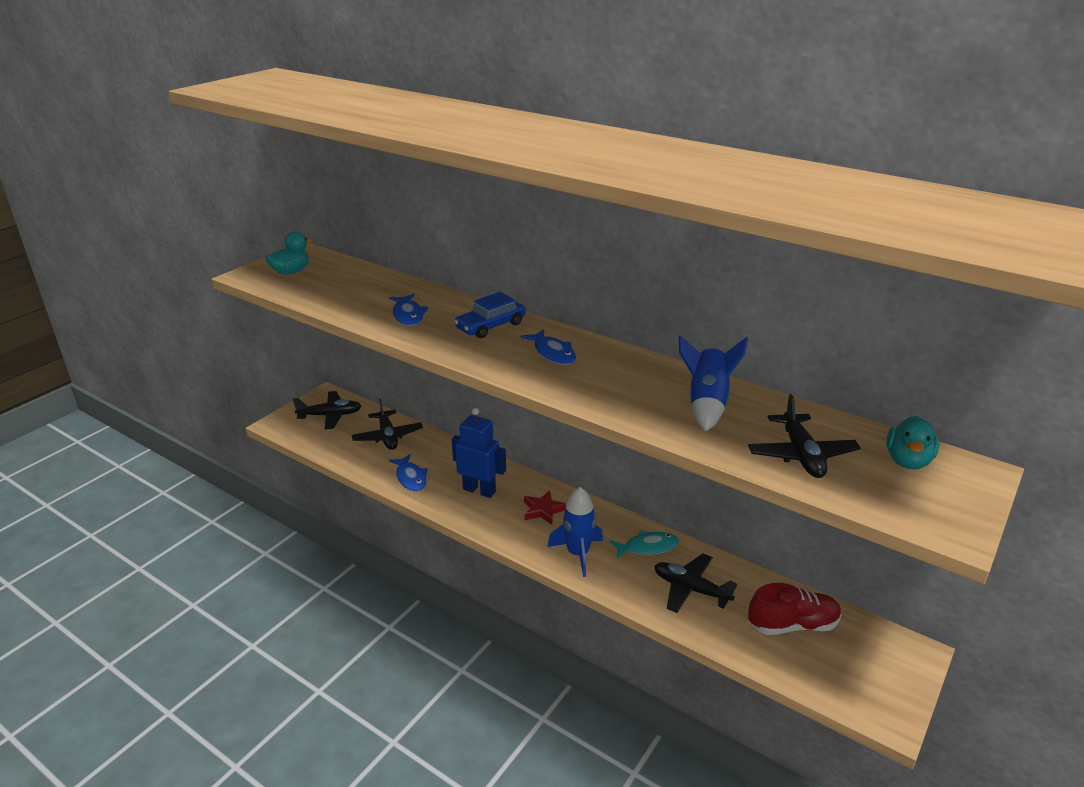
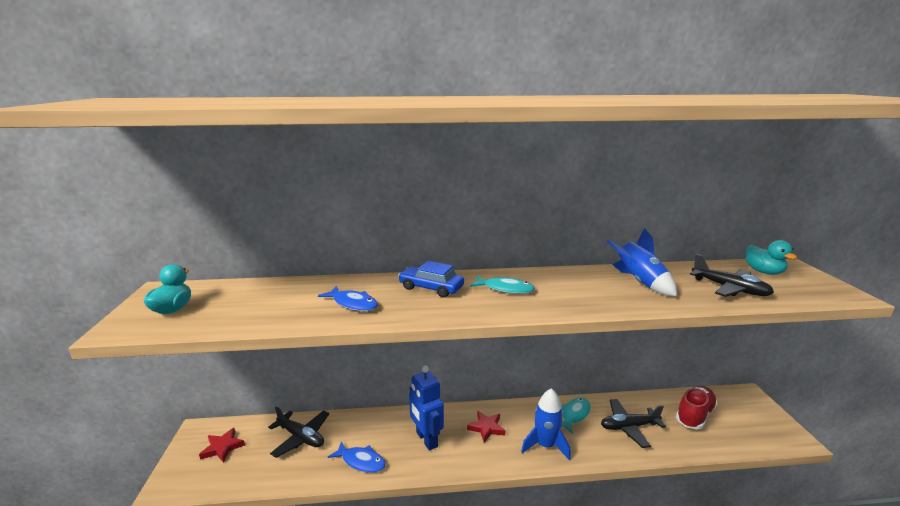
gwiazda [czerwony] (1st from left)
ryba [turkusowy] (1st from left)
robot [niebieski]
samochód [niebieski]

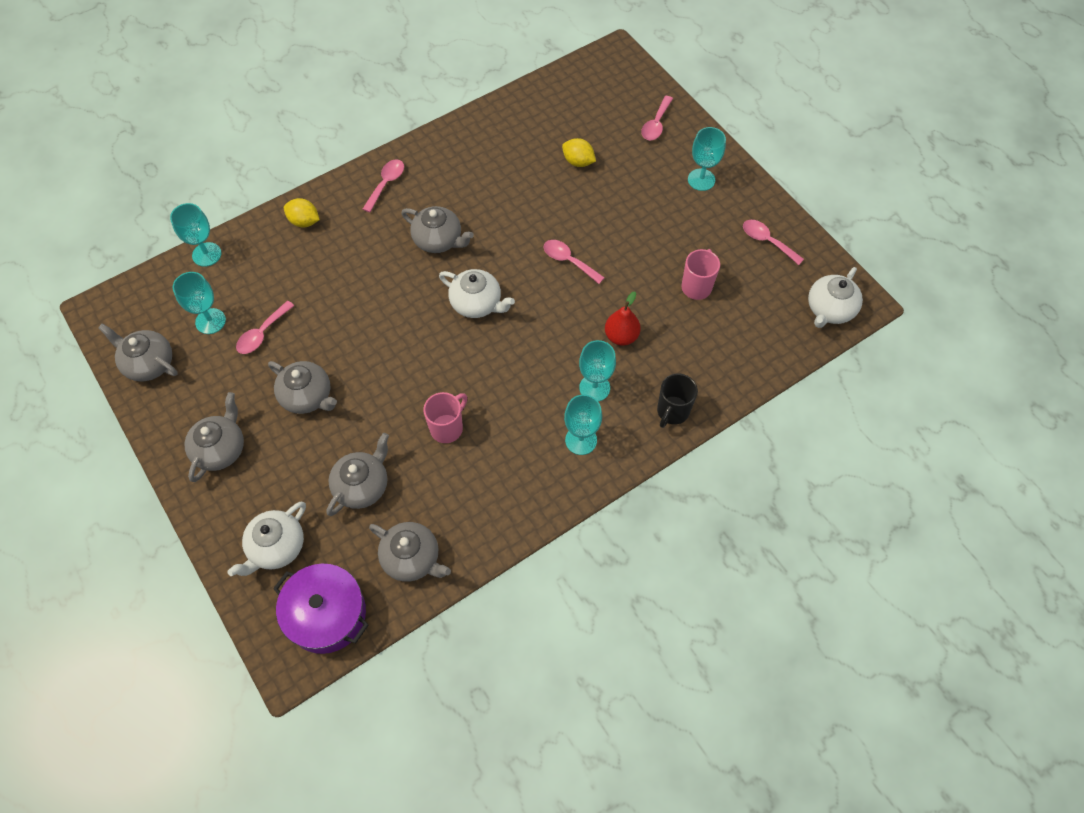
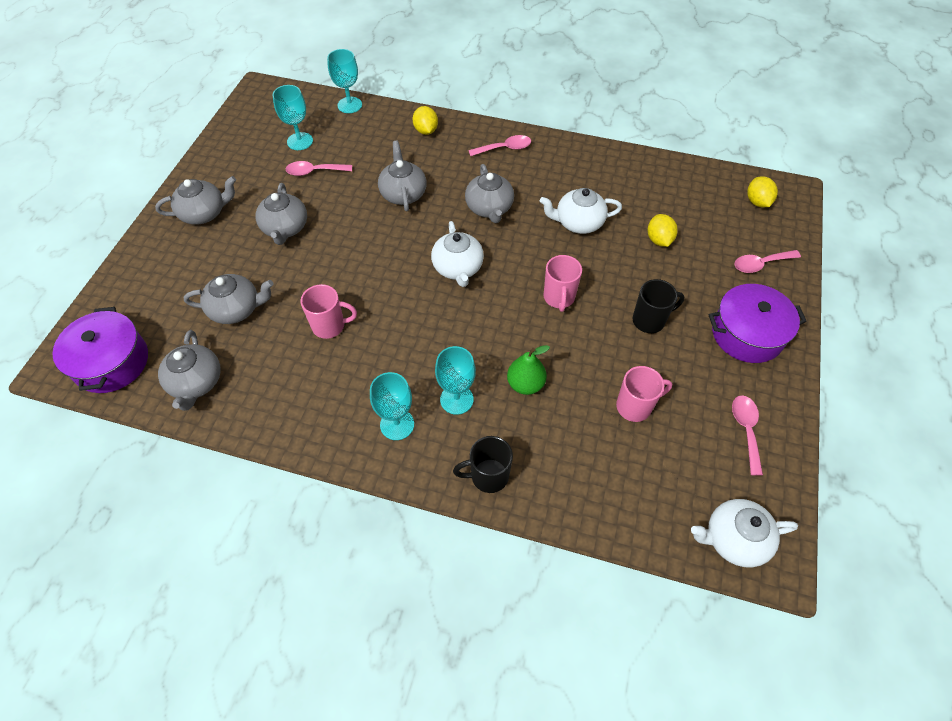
kubek [czarny] (2nd from left)
cytryna [żółty] (3rd from left)
imbryk [szary] (5th from left)
imbryk [biały] (2nd from left)
kubek [różowy] (2nd from left)
garnek [fioletowy] (2nd from left)
gruszka [zielony]

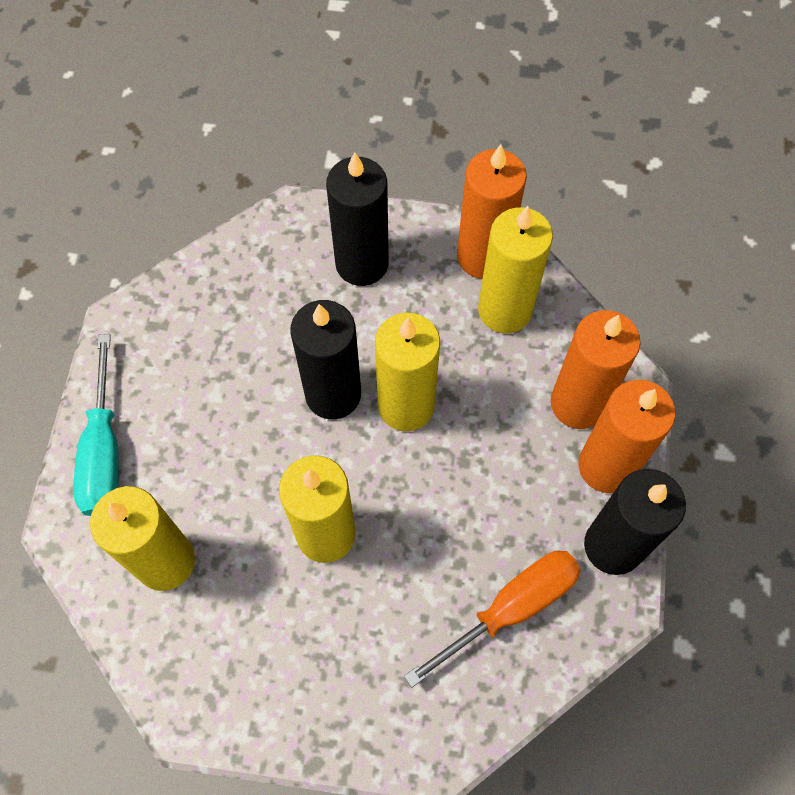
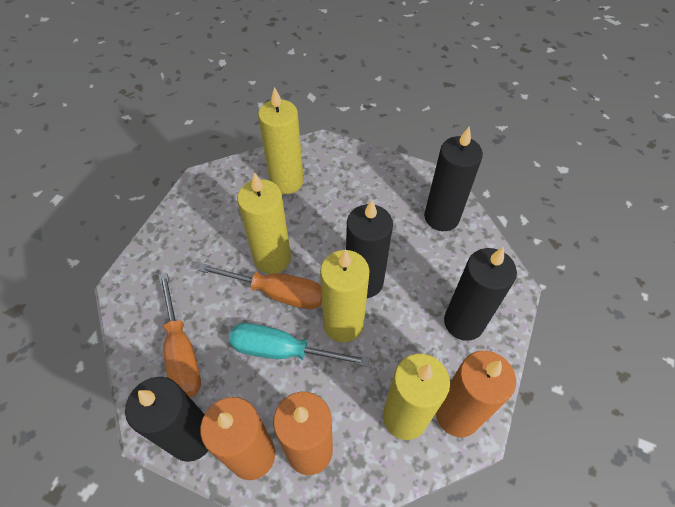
śrubokręt [pomarańczowy] (2nd from left)
świeca [czarny] (3rd from left)
śrubokręt [turkusowy]

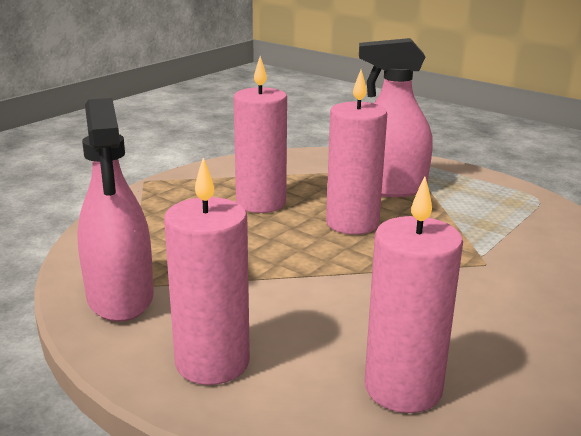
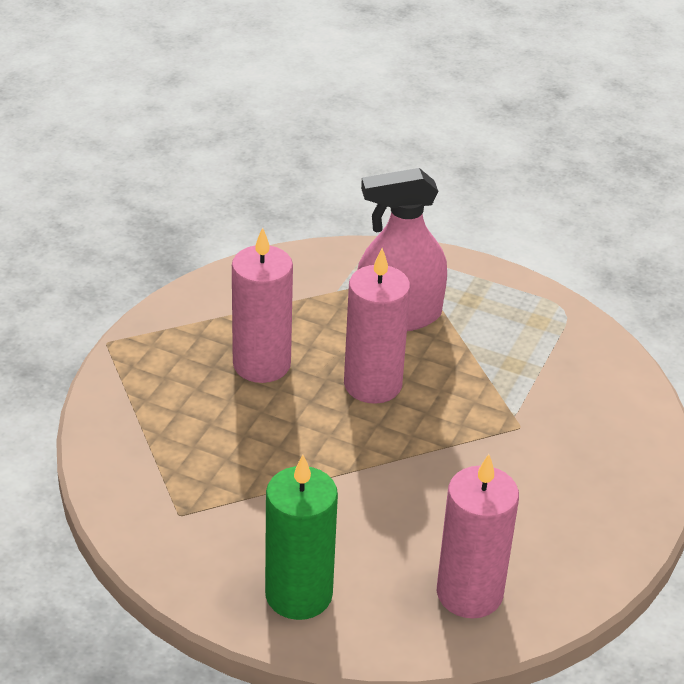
spryskiwacz [różowy] (1st from left in the first image)
świeca [zielony]

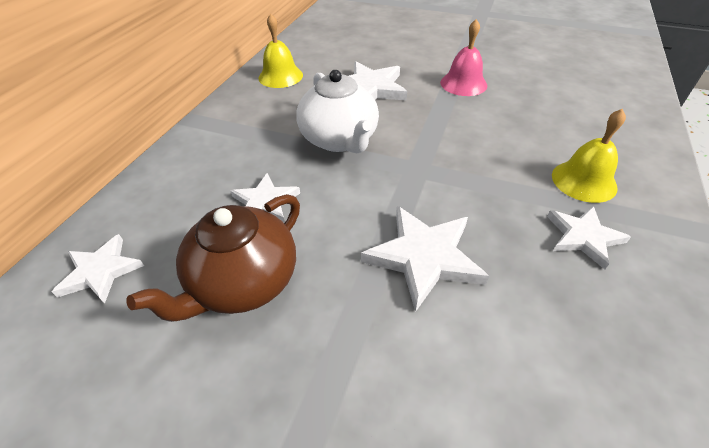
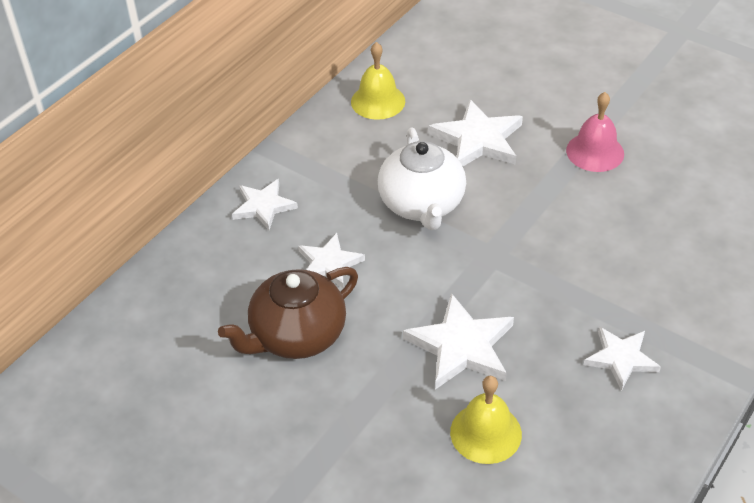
gwiazda [biały] (1st from left)
dzwonek [żółty] (2nd from left)

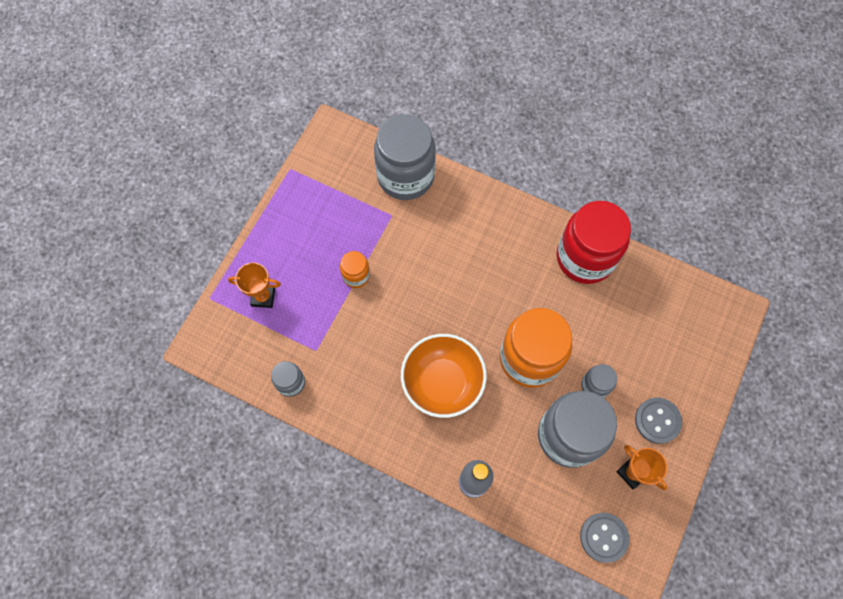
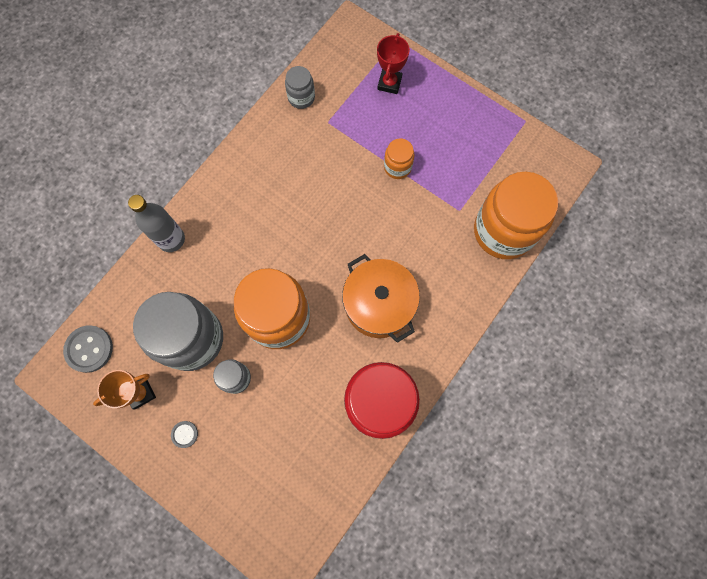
miska [pomarańczowy]
garnek [pomarańczowy]
puchar [czerwony]
słoik [pomarańczowy] (3rd from left)
guzik [szary] (2nd from left)

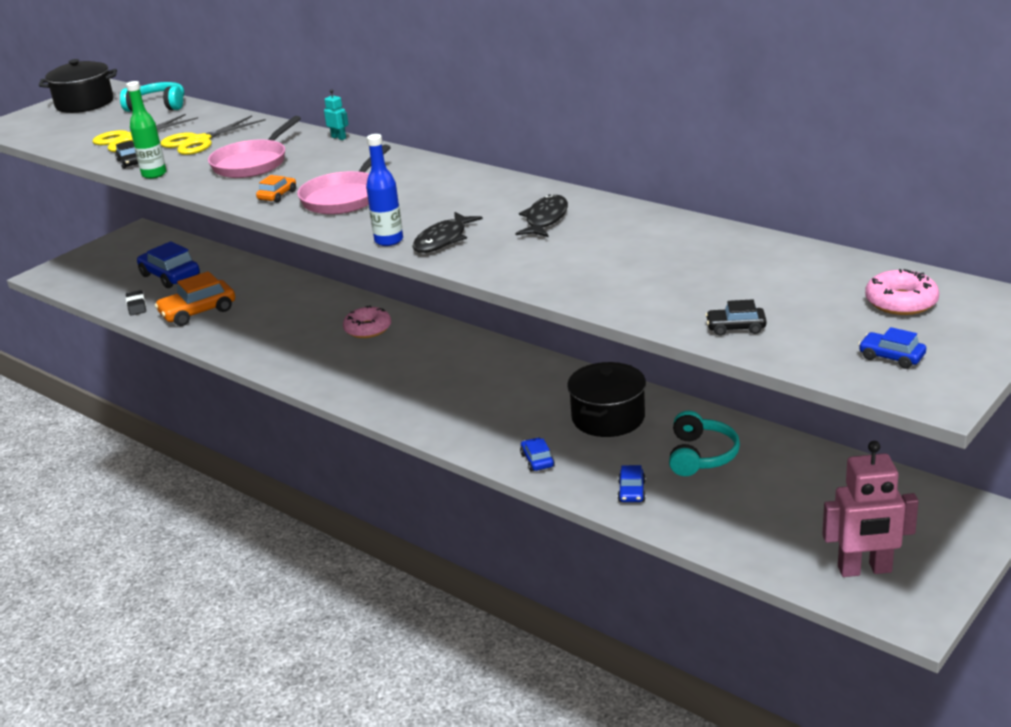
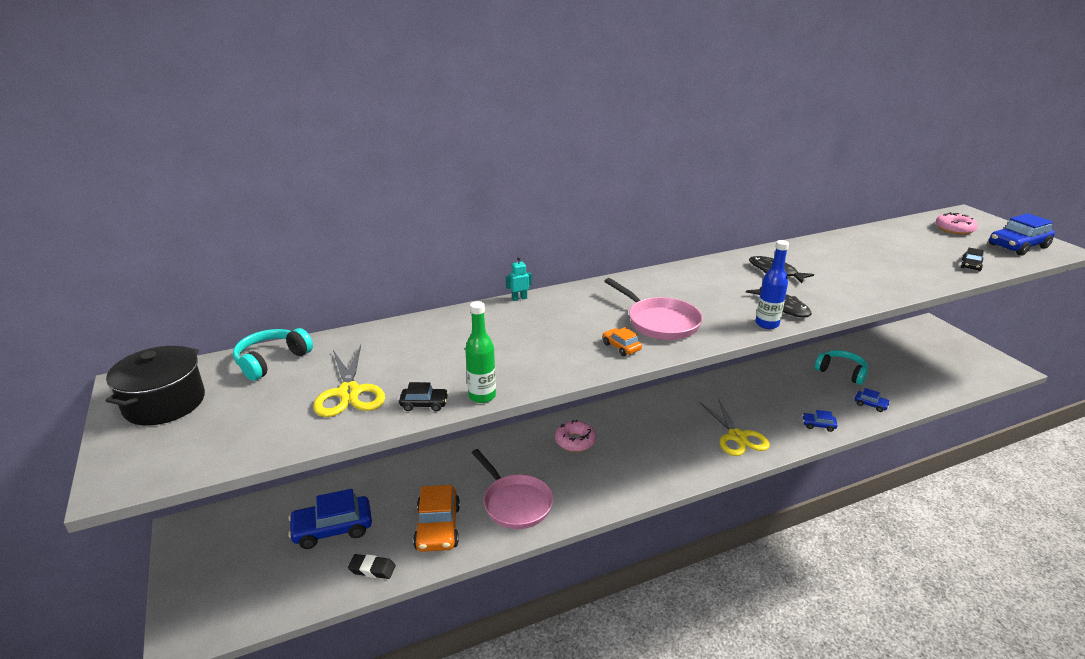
garnek [czarny] (2nd from left in the first image)
robot [różowy]
nożyczki [żółty] (2nd from left)
patelnia [różowy] (1st from left)
samochód [niebieski] (4th from left)

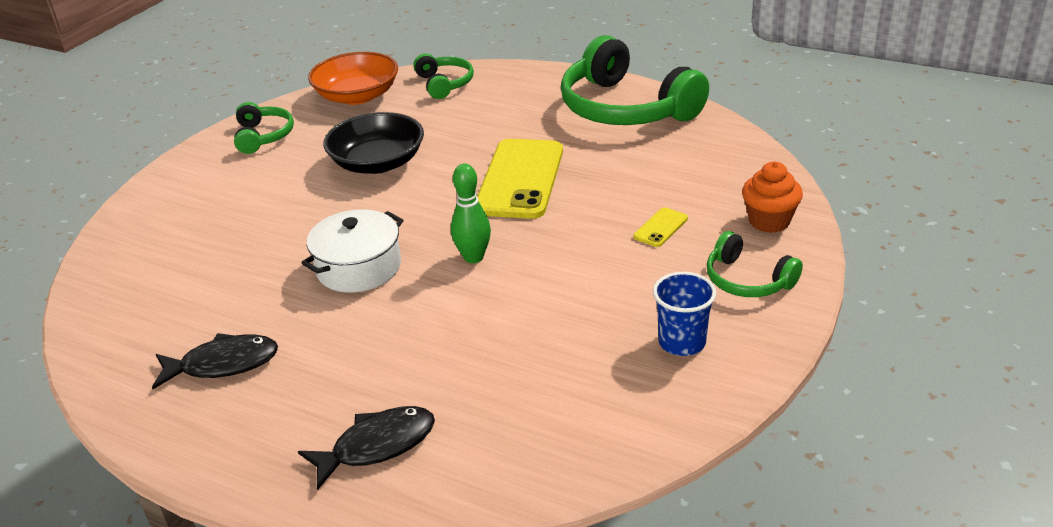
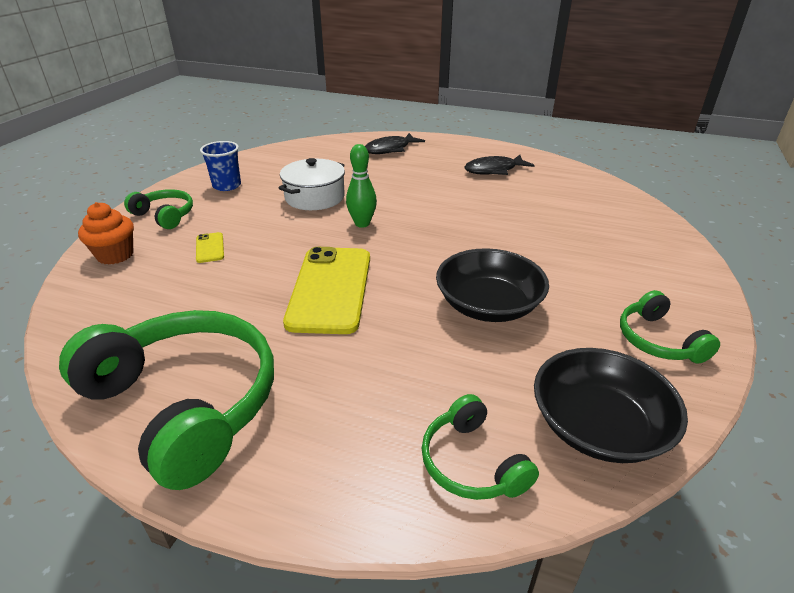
garnek [biały]
miska [czarny] (2nd from left)
telefon [żółty] (1st from left)

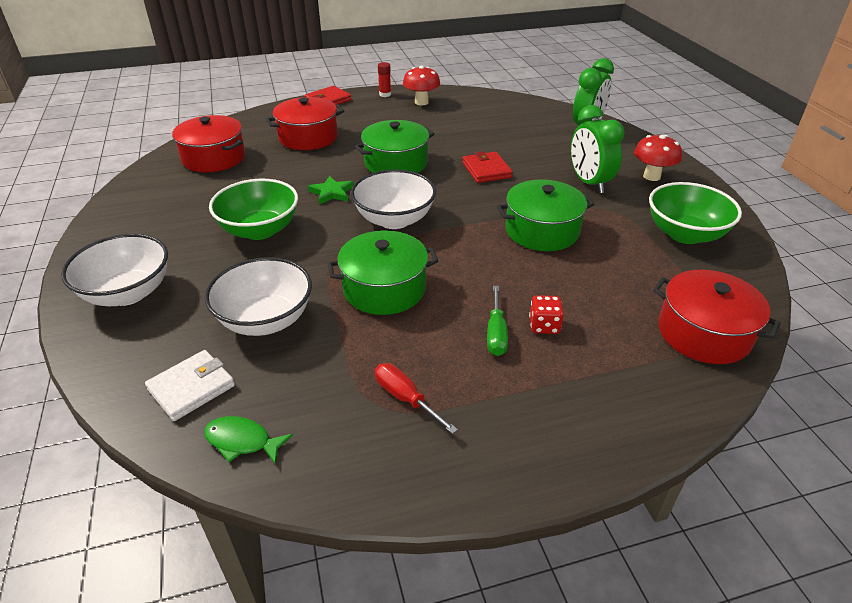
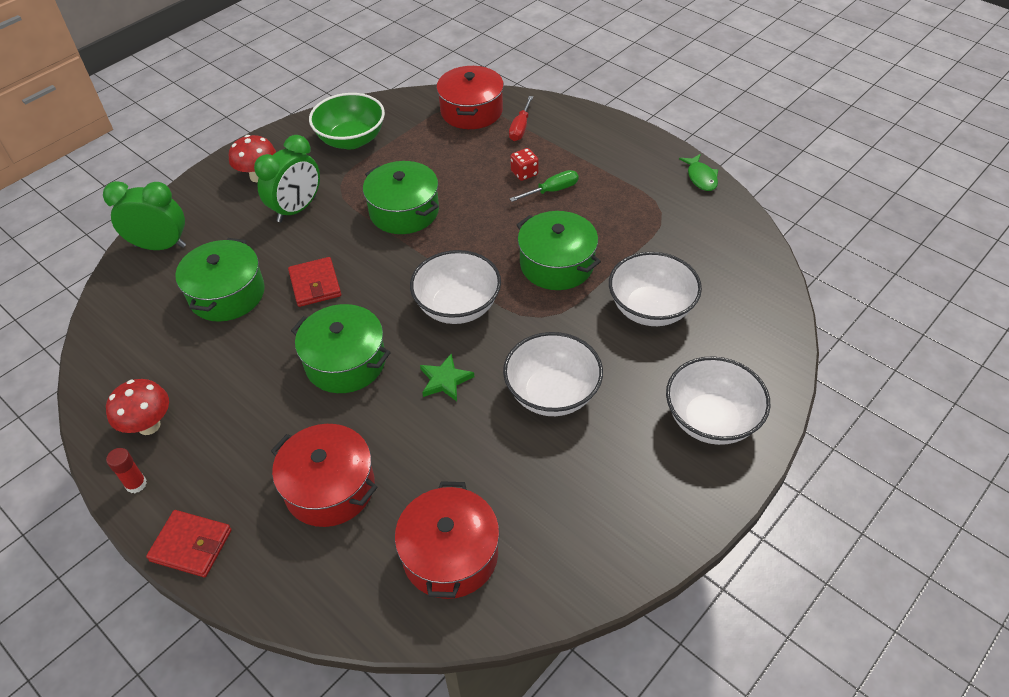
portfel [biały]
garnek [zielony] (1st from left)
ryba [zielony]
śrubokręt [czerwony]
miska [biały] (2nd from left)
portfel [czerwony] (2nd from left)

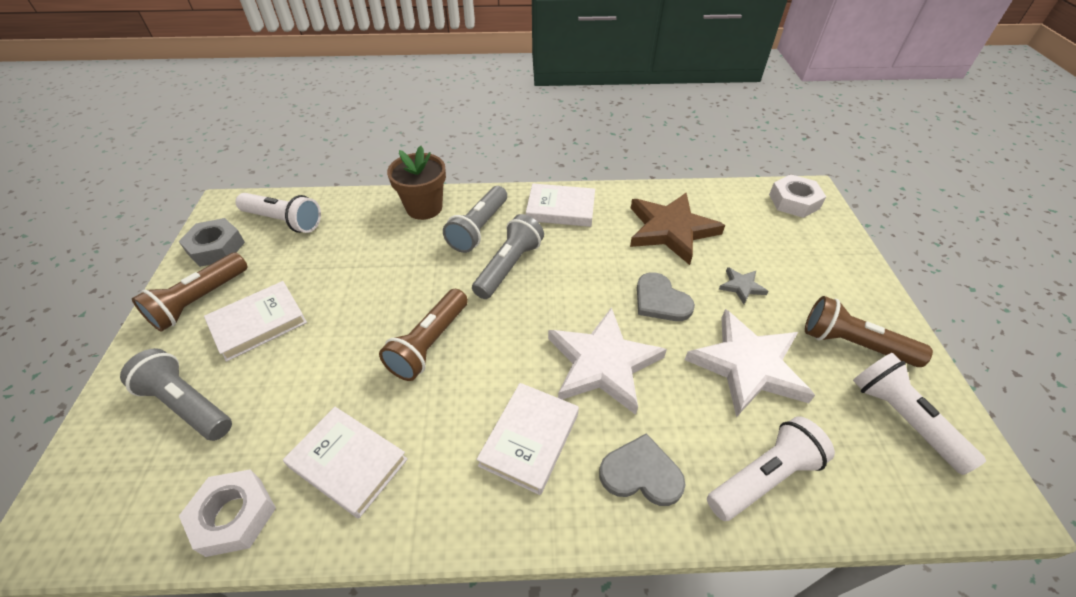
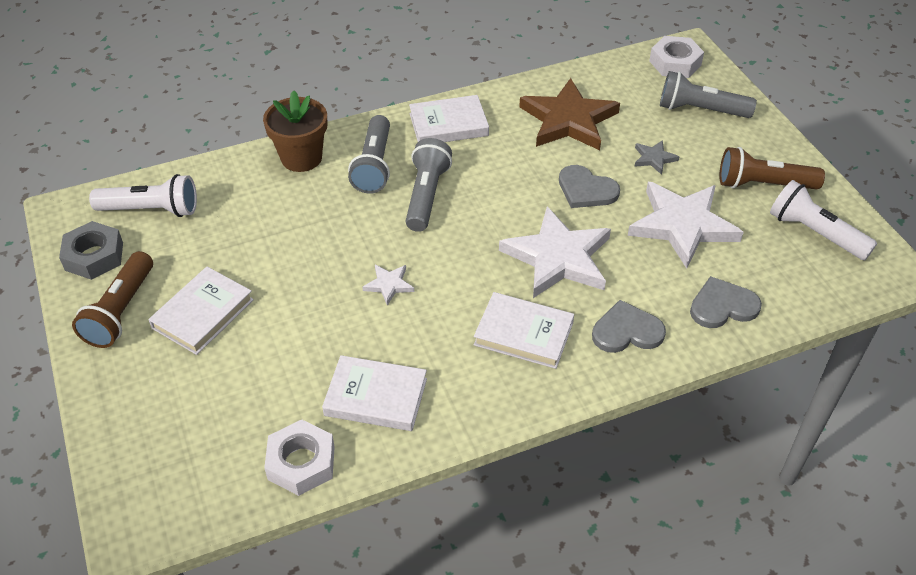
latarka [szary] (3rd from left)
gwiazda [biały] (1st from left)
serce [szary] (3rd from left)
książka [biały] (4th from left)

